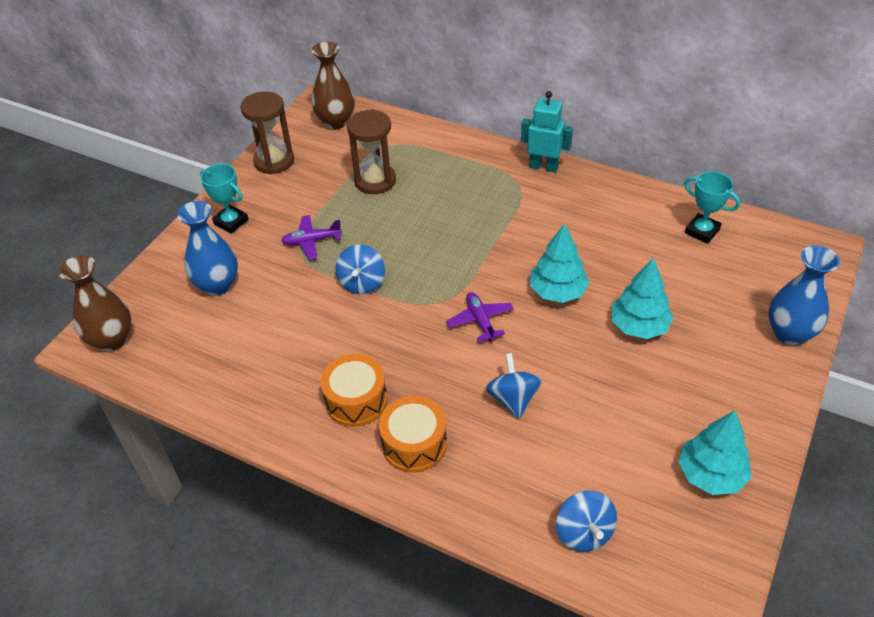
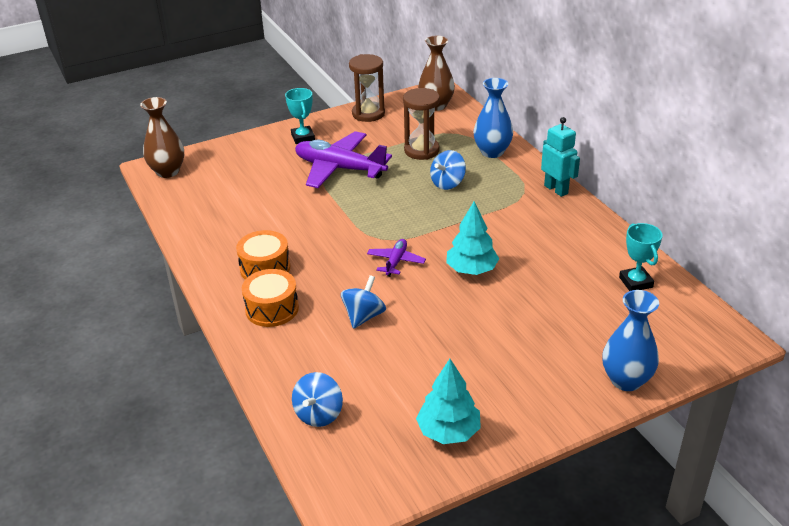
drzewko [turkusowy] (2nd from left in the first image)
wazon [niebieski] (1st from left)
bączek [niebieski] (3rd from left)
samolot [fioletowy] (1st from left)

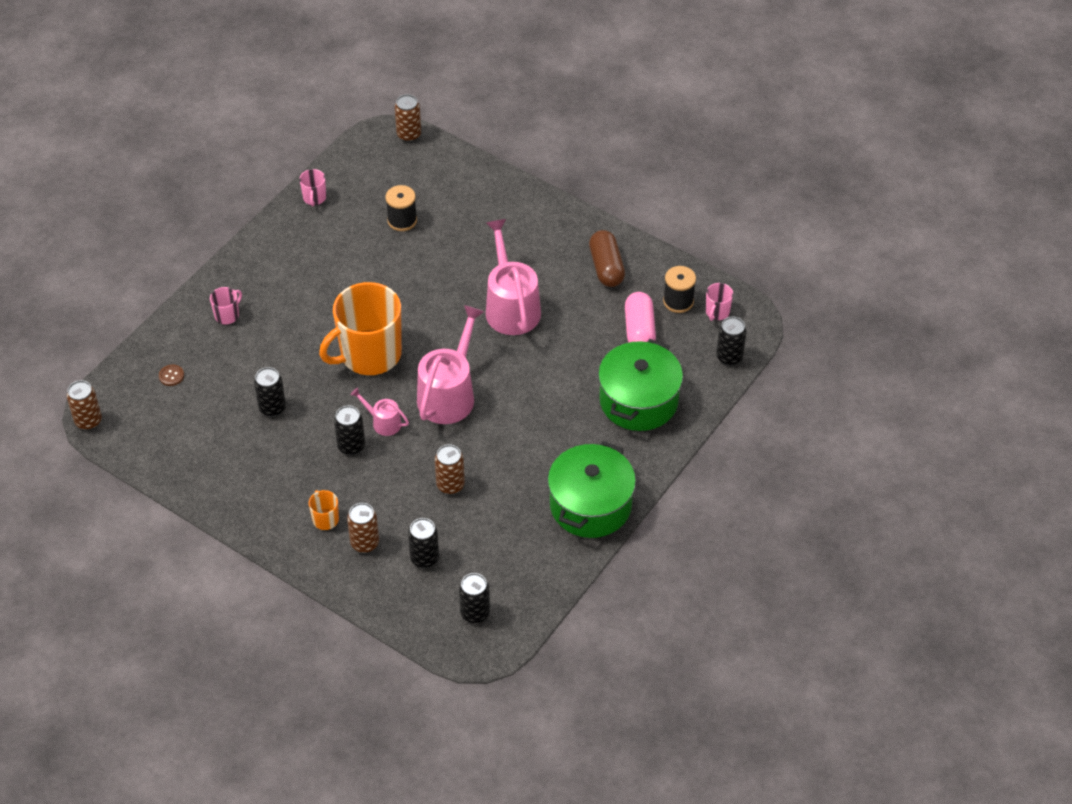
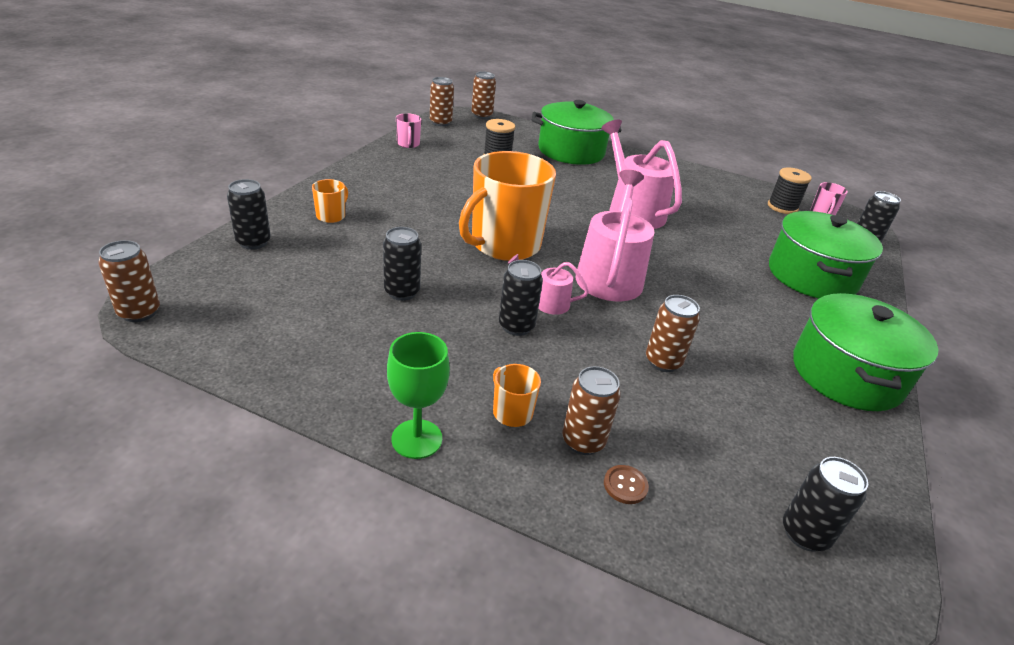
kapsułka [brązowy]
kapsułka [różowy]
kielich [zielony]
puszka [brązowy] (2nd from left)
garnek [zielony] (1st from left)
guzik [brązowy]
puszka [czarny] (1st from left)
kubek [pomarańczowy] (1st from left)

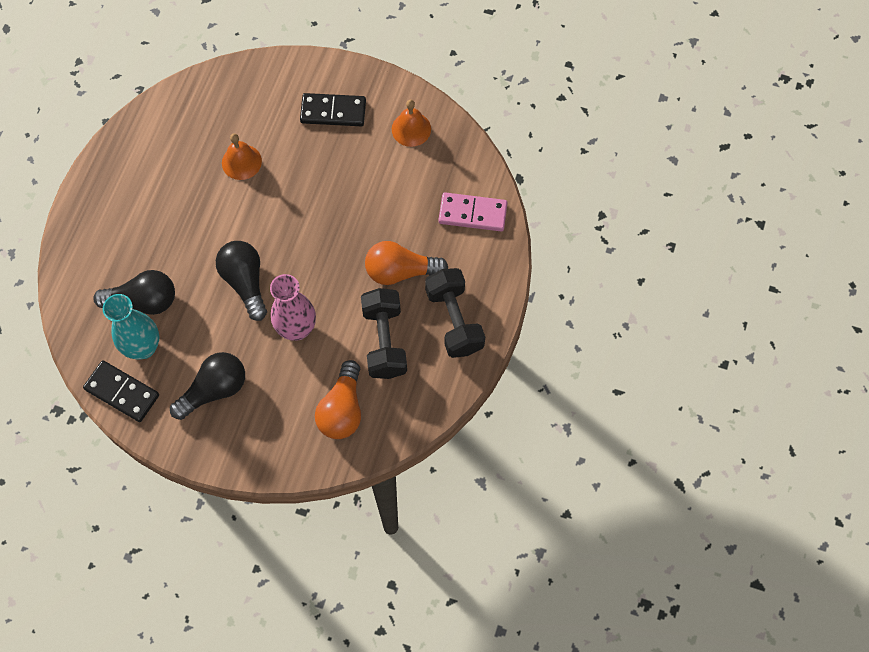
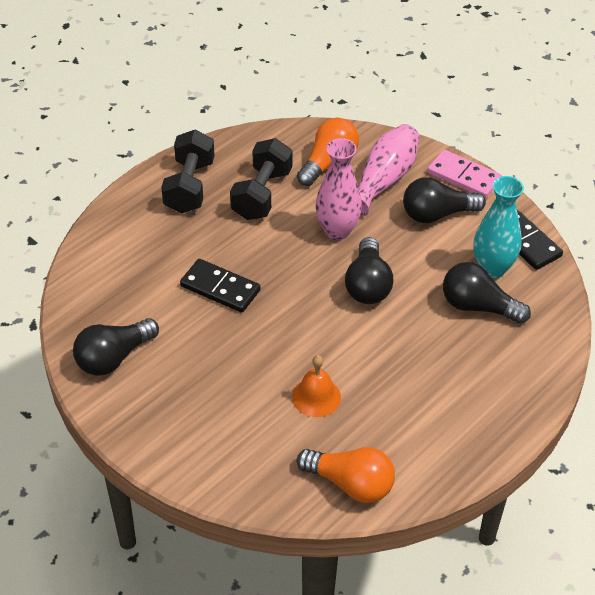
wazon [różowy] (2nd from left)
kostka domina [czarny] (1st from left)
żarówka [pomarańczowy] (2nd from left)
kostka domina [różowy]
żarówka [czarny] (1st from left)

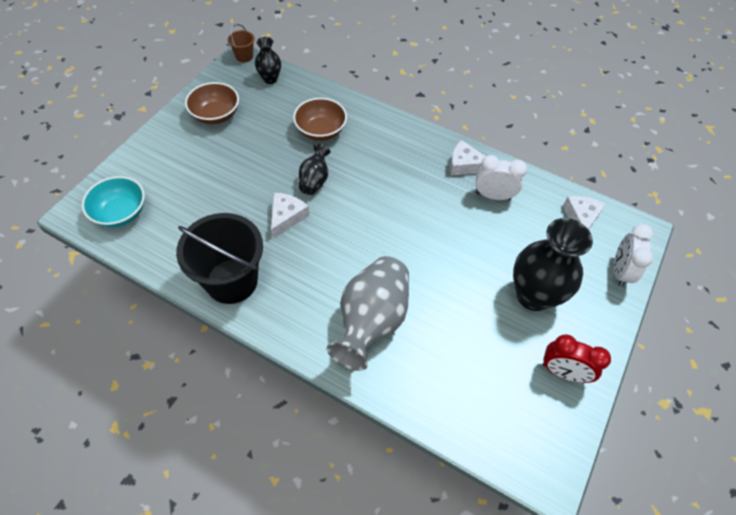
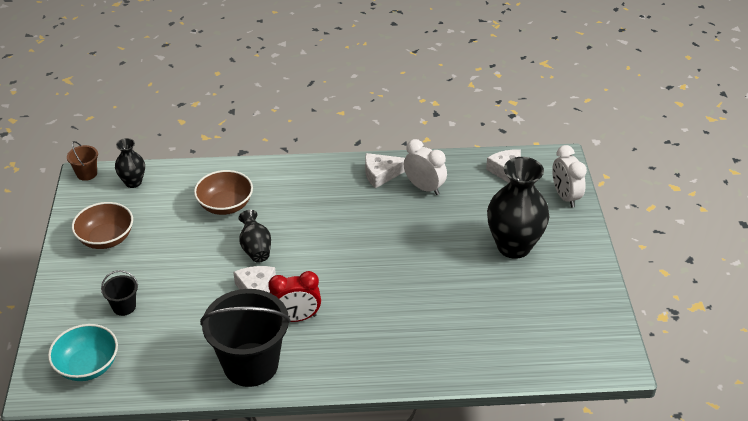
wazon [szary]
wiadro [czarny] (1st from left)
budzik [czerwony]
budzik [biały] (1st from left)

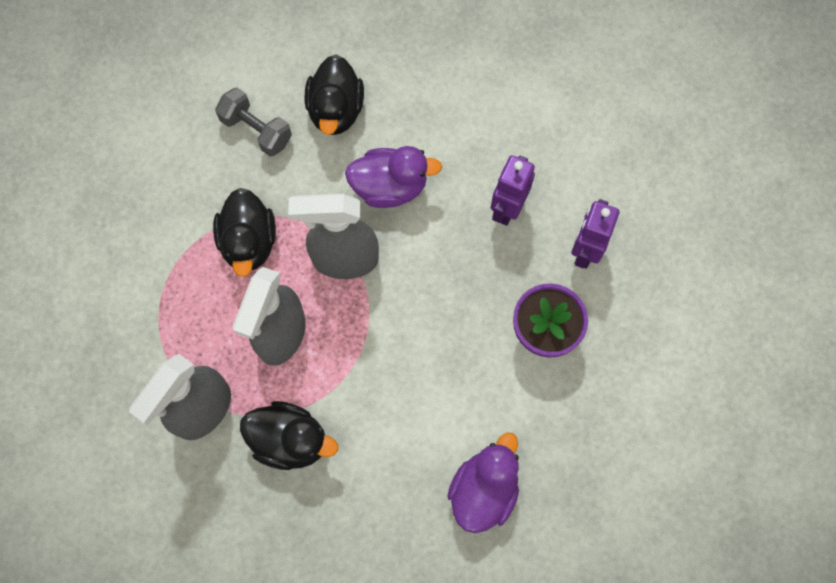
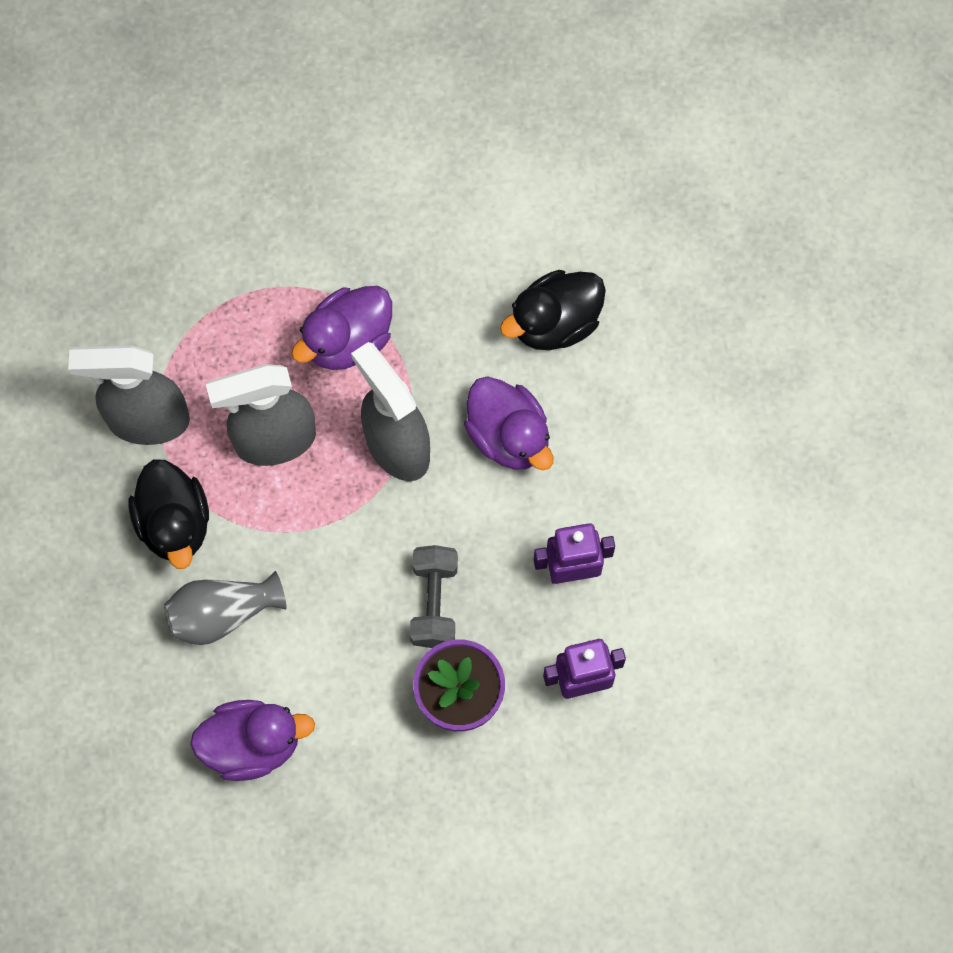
wazon [szary]
hantel [szary]
kaczka [fioletowy] (2nd from left)

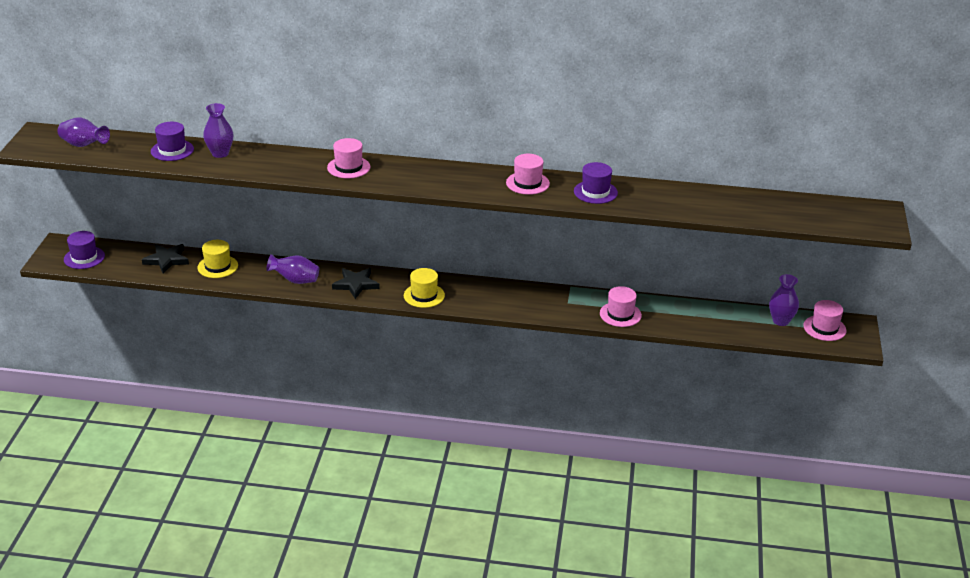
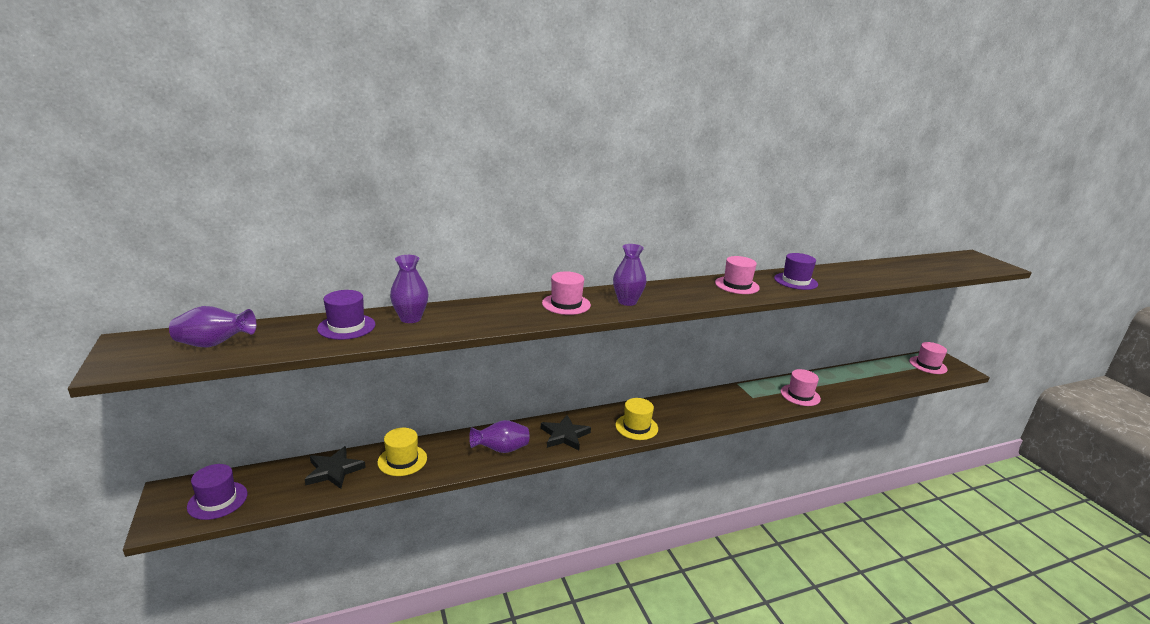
wazon [fioletowy] (4th from left)

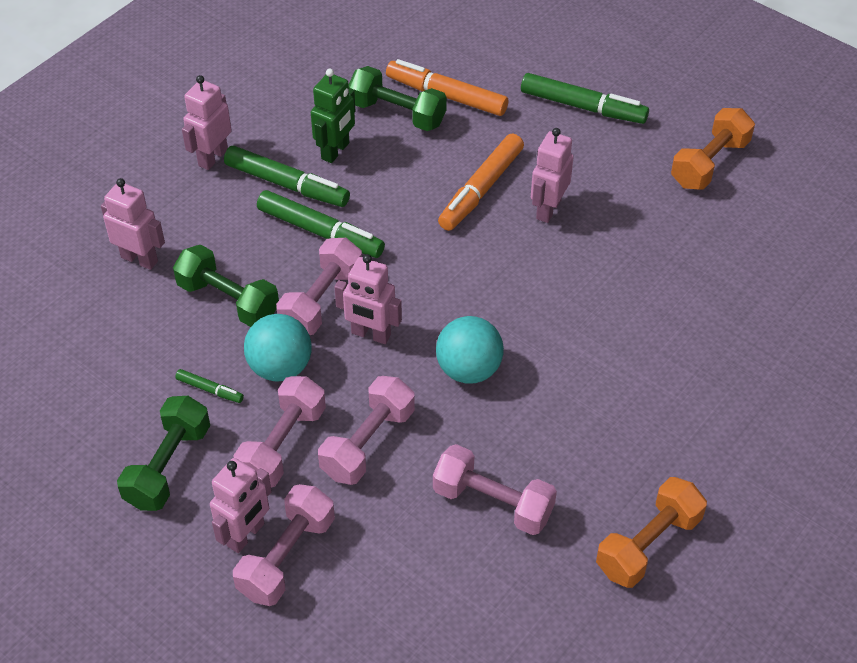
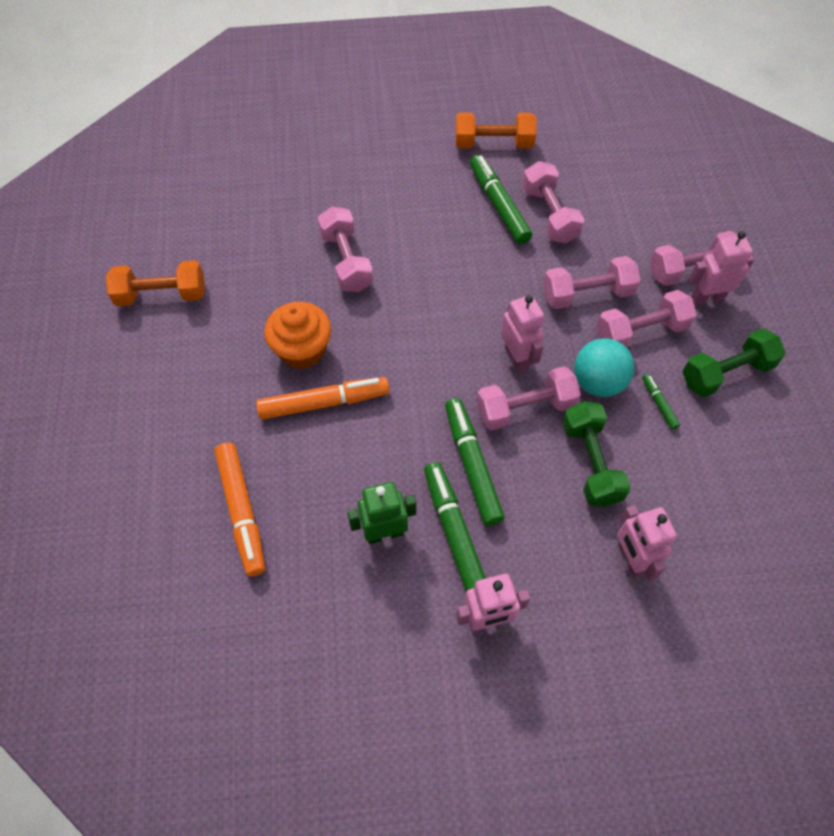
hantel [zielony] (3rd from left in the first image)
piłka [turkusowy] (2nd from left in the first image)
hantel [różowy] (1st from left)
flamaster [zielony] (3rd from left)
muffinka [pomarańczowy]

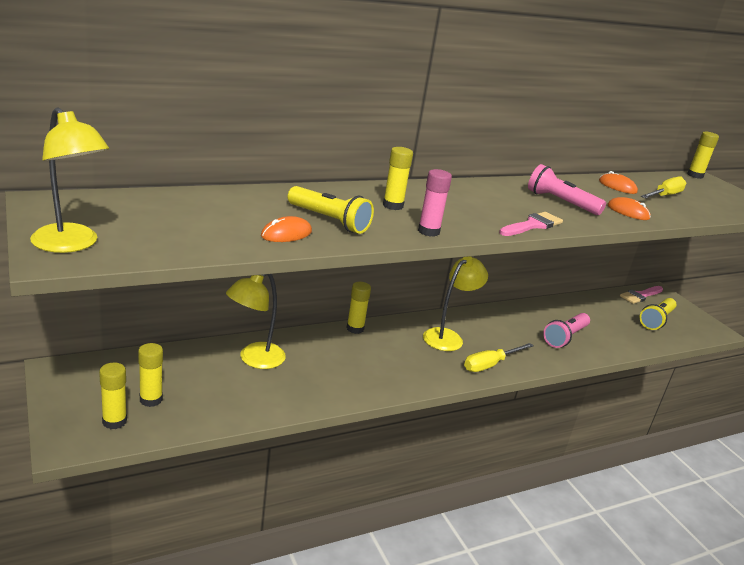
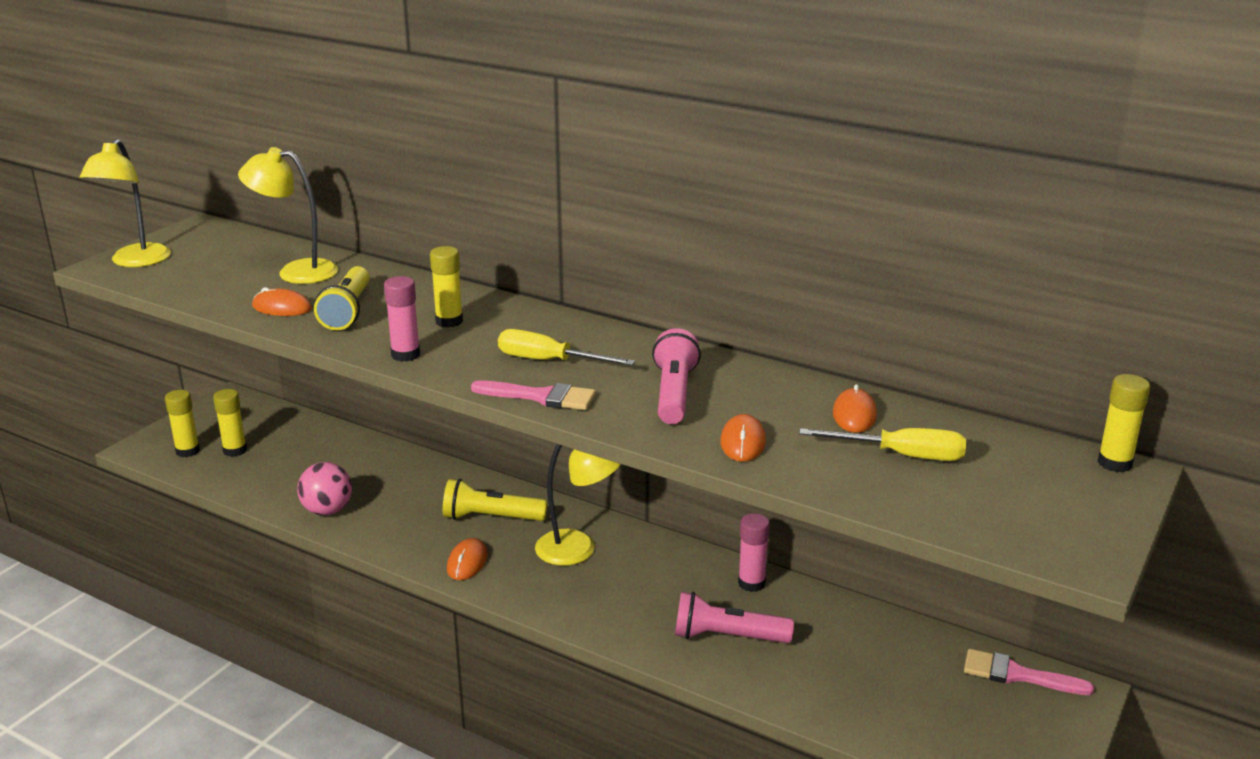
klej w sztyfcie [żółty] (3rd from left in the first image)
piłka [różowy]
myszka [pomarańczowy] (2nd from left)
klej w sztyfcie [różowy] (2nd from left)
lampka [żółty] (2nd from left)
śrubokręt [żółty] (1st from left)
latarka [żółty] (2nd from left)

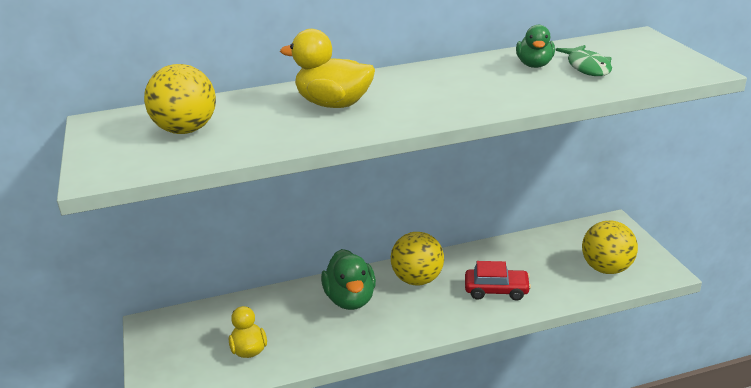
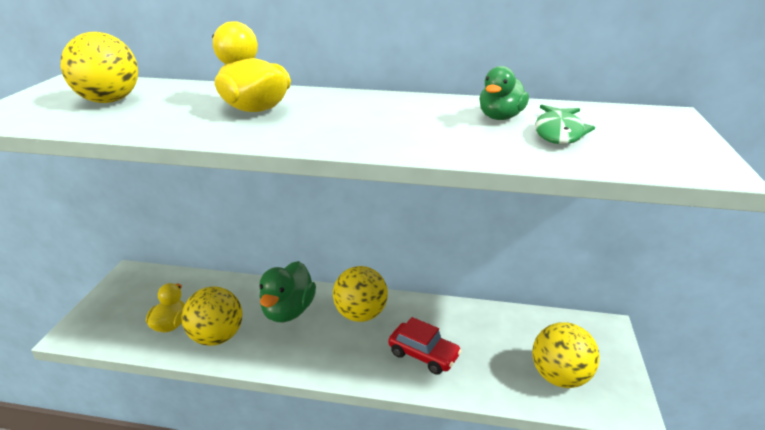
piłka [żółty] (2nd from left)

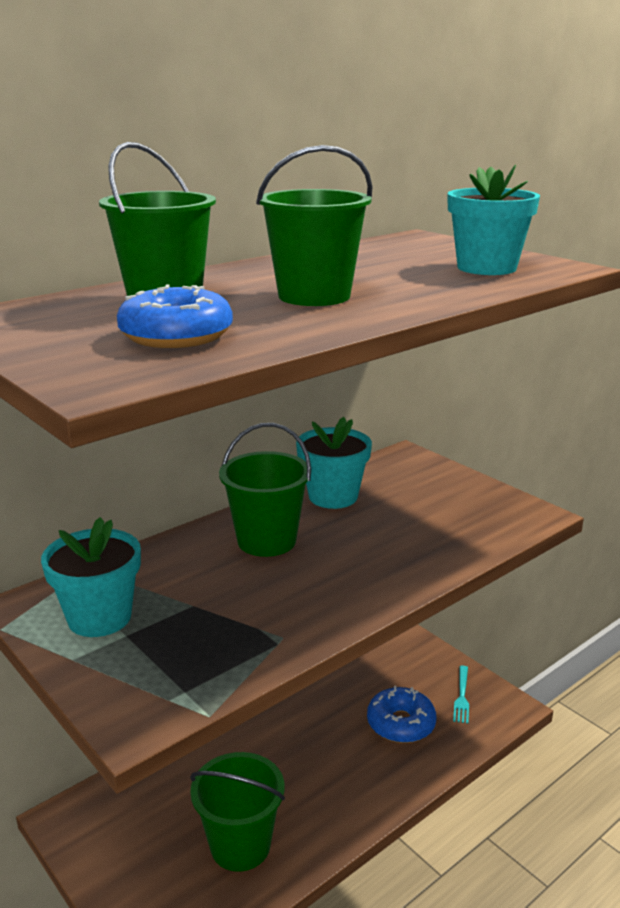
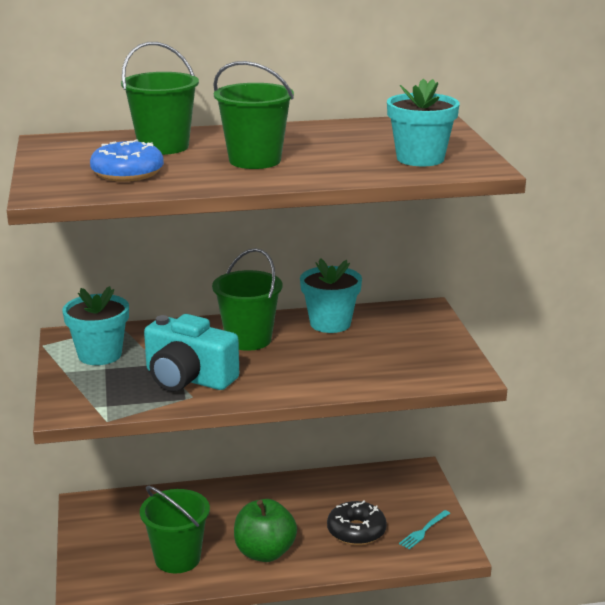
aparat fotograficzny [turkusowy]
jabłko [zielony]
donut [czarny]

